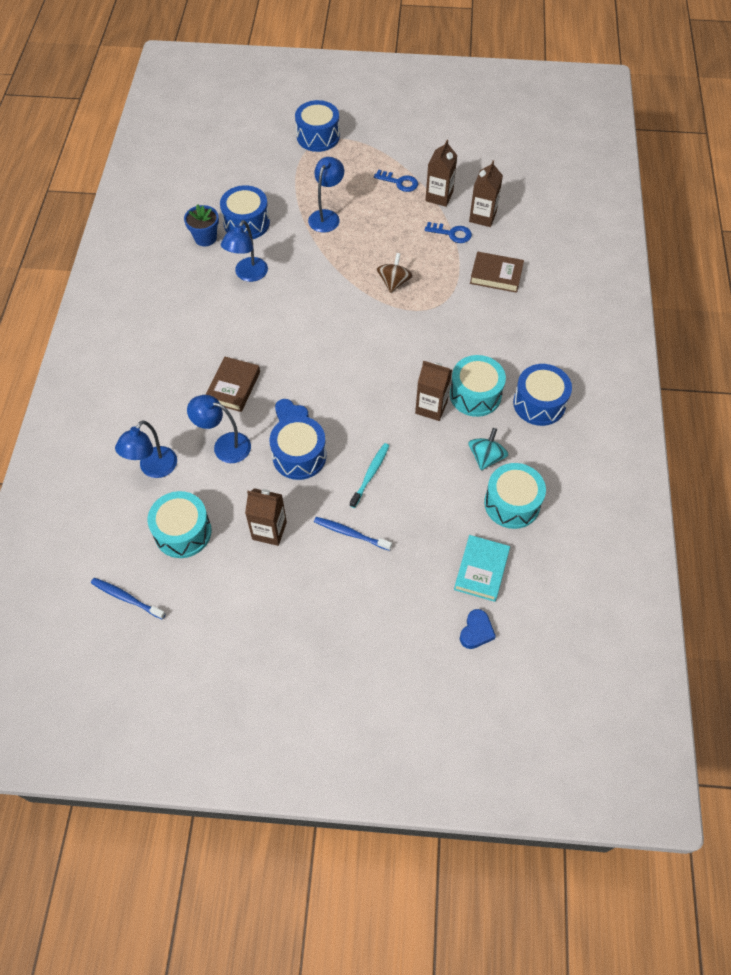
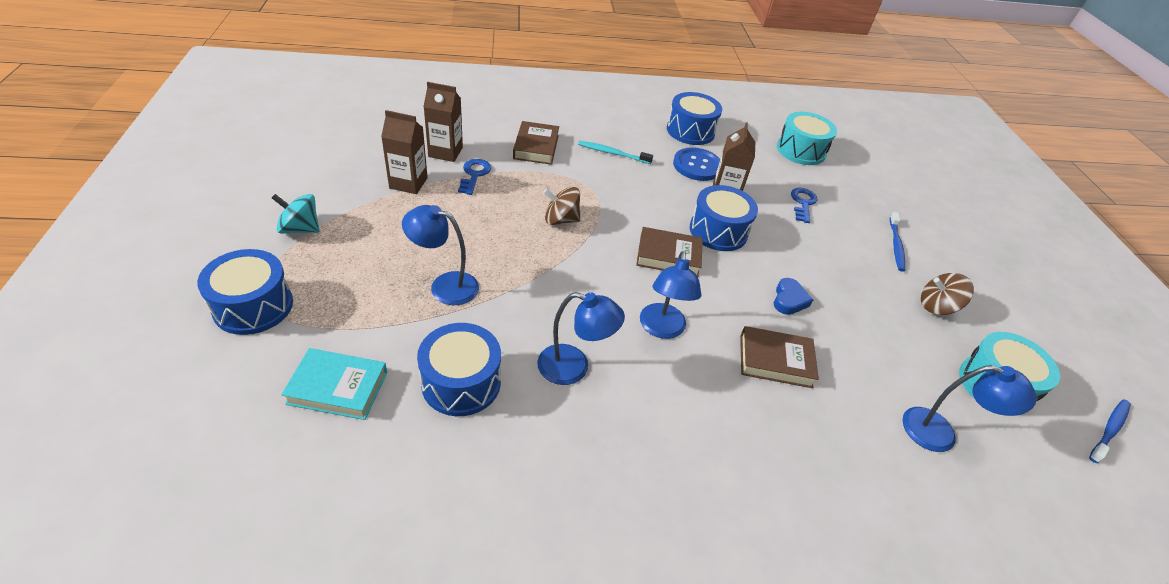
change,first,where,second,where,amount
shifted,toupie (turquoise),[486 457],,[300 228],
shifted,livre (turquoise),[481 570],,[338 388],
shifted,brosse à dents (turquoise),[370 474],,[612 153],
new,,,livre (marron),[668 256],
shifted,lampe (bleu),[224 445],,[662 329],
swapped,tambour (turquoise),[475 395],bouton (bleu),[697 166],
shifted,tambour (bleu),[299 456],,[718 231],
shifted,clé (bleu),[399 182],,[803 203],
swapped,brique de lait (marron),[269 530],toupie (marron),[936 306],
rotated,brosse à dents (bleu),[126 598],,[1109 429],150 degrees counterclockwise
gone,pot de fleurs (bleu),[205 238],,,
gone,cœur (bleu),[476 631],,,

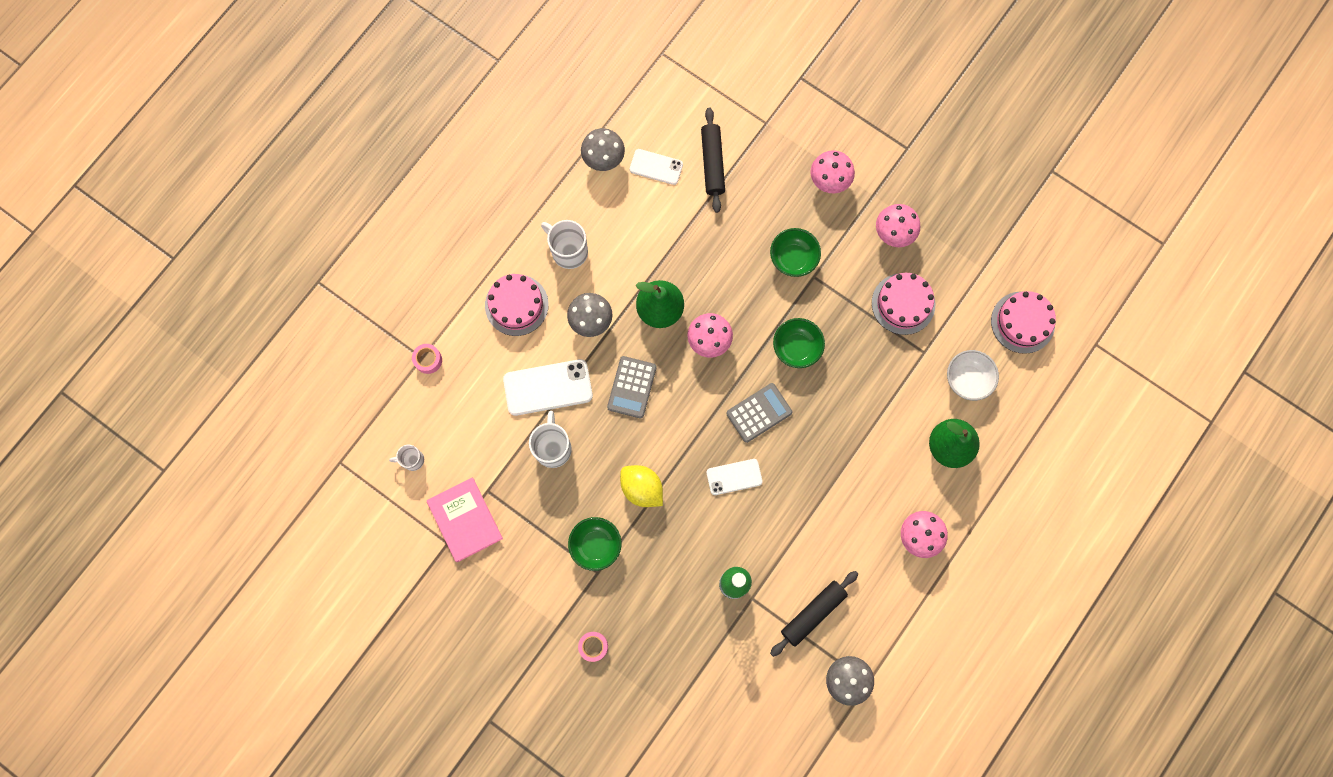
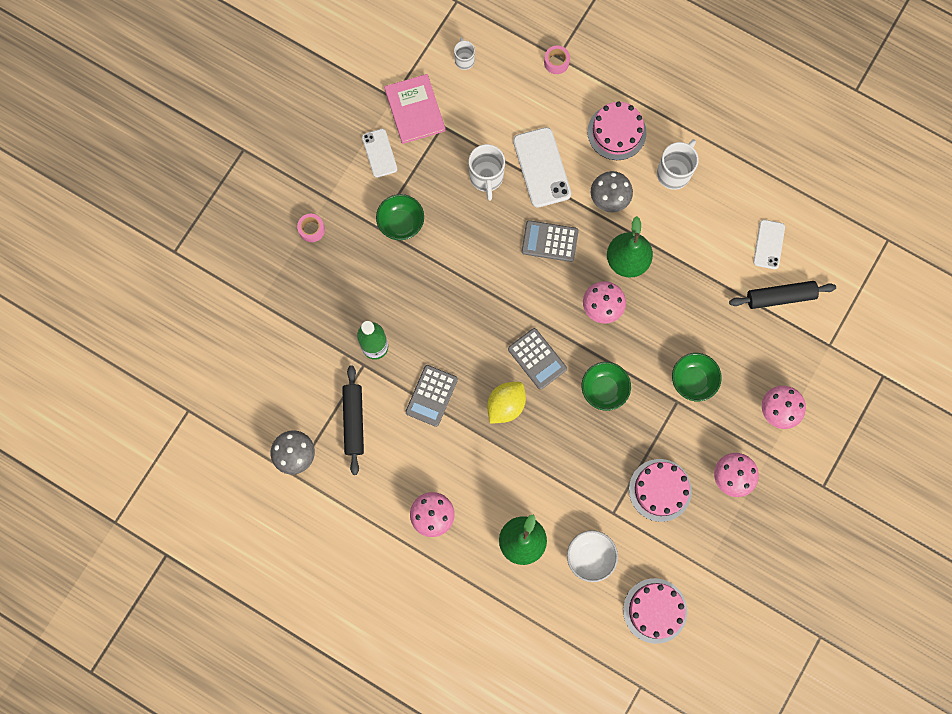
change,first,where,second,where,amount
rotated,rouleau à pâtisserie (noir),[813 613],,[353 421],45 degrees clockwise
shifted,téléphone (blanc),[734 477],,[379 153],
rotated,livre (rose),[465 520],,[415 110],75 degrees counterclockwise
new,,,calculatrice (gris),[431 395],
rotated,tasse (blanc),[553 448],,[486 177],90 degrees clockwise
shifted,citron (jaune),[642 488],,[505 405],
gone,champignon (gris),[603 159],,,

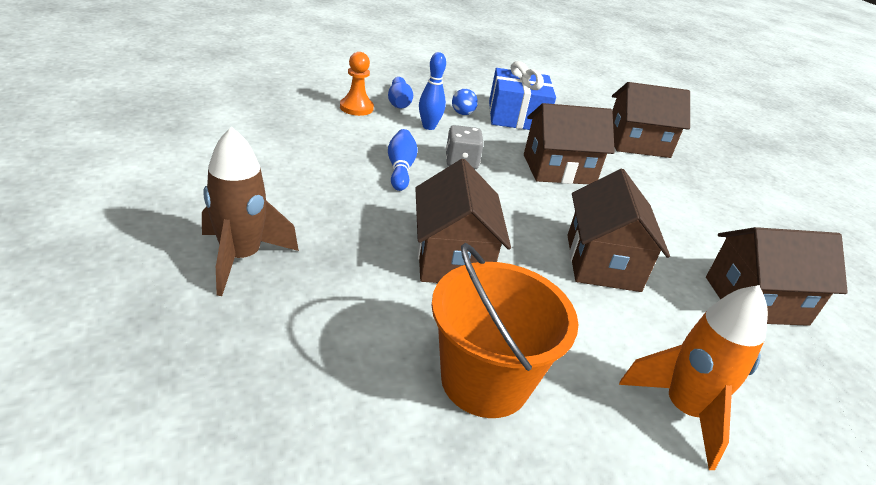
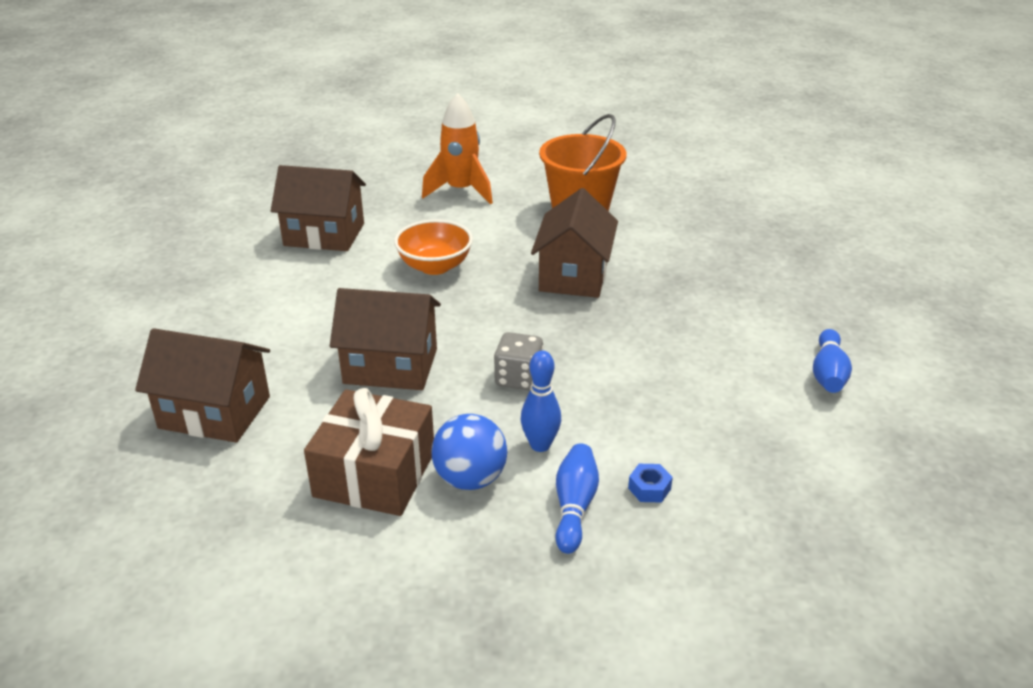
change,first,where,second,where,amount
repainted,cadeau (bleu),[517 116],cadeau (marron),[375 474],
swapped,maison (marron),[602 262],bol (orange),[435 266],
scaled,balle (bleu),[462 113],,[470 479],x1.72
swapped,pion (orange),[356 108],écrou (bleu),[649 488],
shifted,quille (bleu),[400 169],,[828 373],
gone,fusée (marron),[241 258],,,

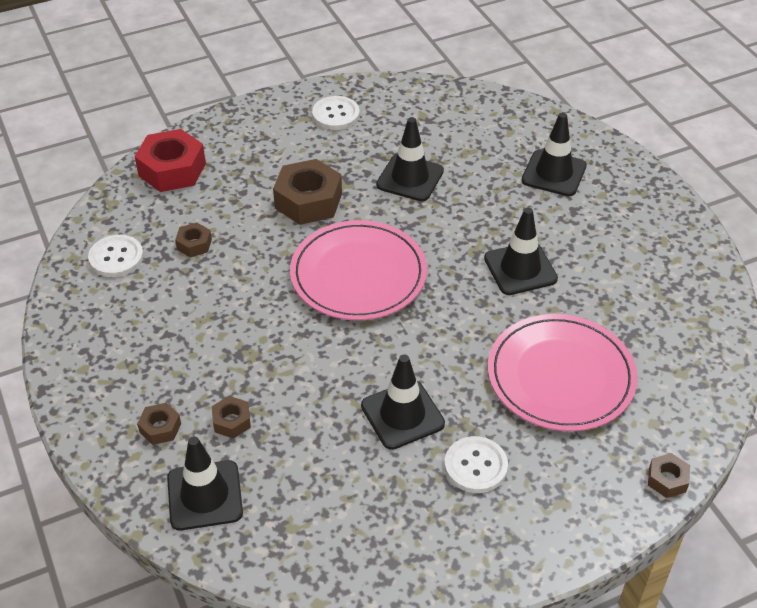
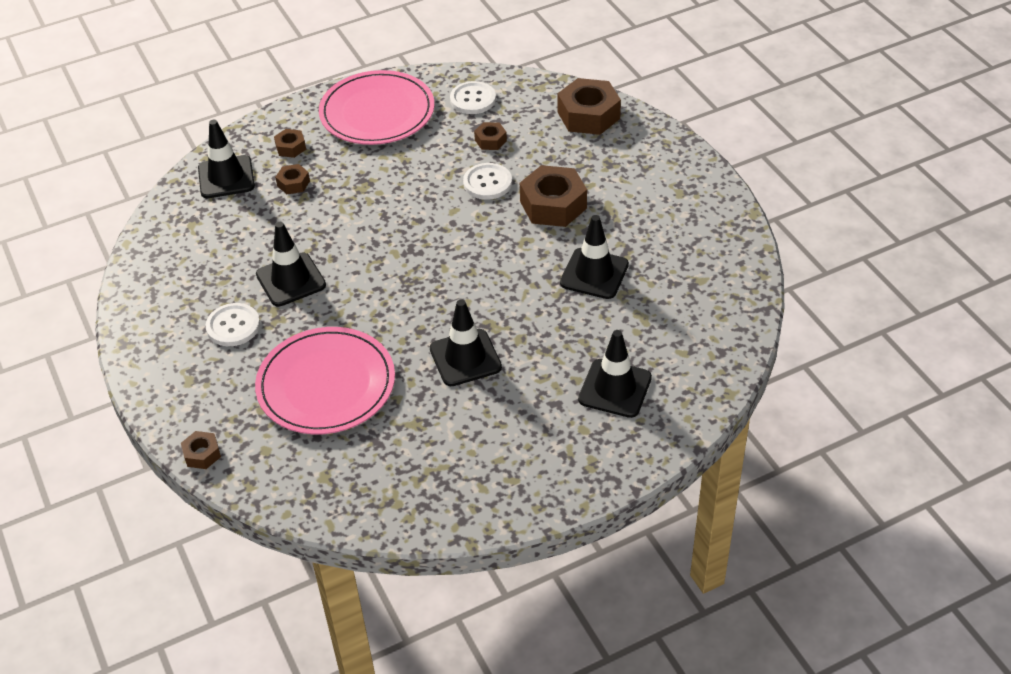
change,first,where,second,where,amount
shifted,assiette (rose),[358 274],,[377 112],
shifted,bouton (blanc),[336 114],,[487 183],
repainted,écrou (rouge),[172 169],écrou (marron),[588 115],

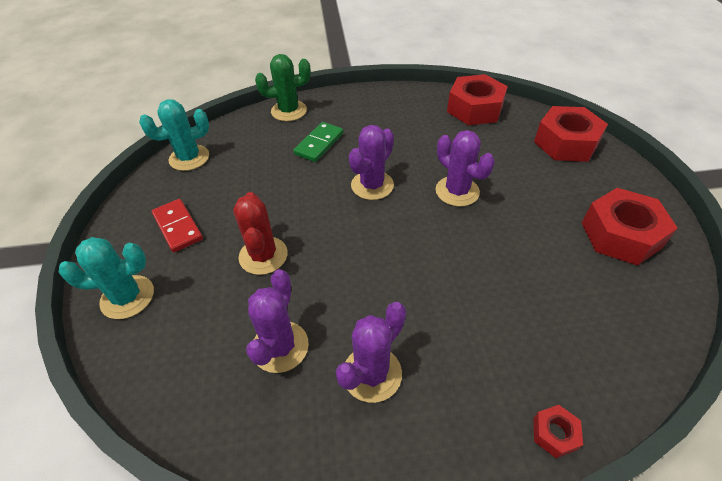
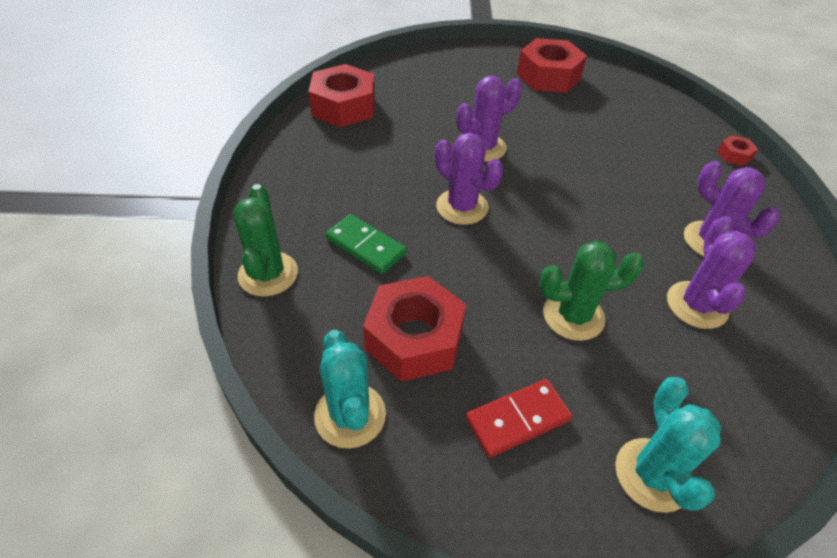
change,first,where,second,where,amount
shifted,écrou (rouge),[565 143],,[414 338],
repainted,cactus (rouge),[263 255],cactus (vert),[573 316],
rotated,cactus (violet),[280 346],,[696 305],75 degrees clockwise

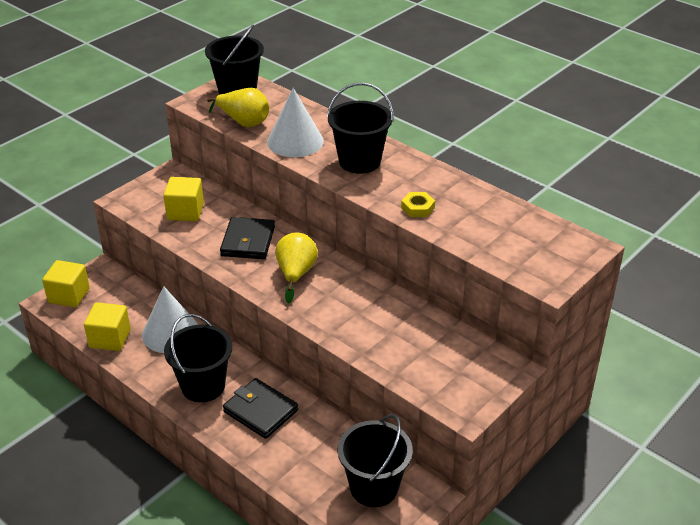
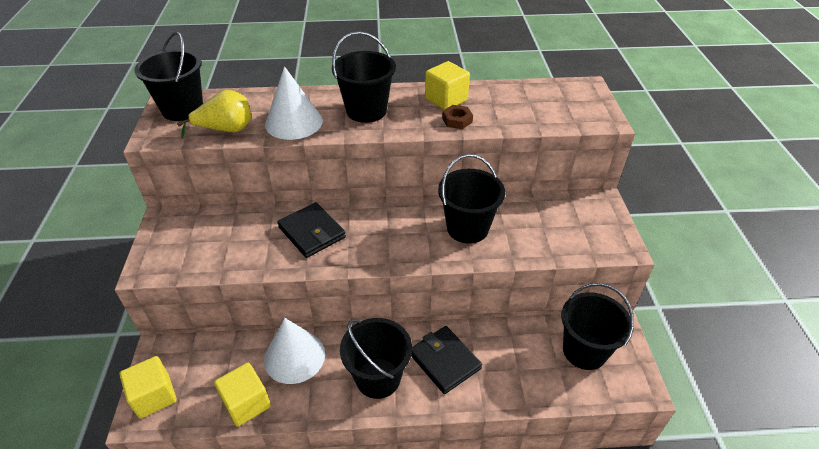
change,first,where,second,where,amount
rotated,portefeuille (noir),[260 411],,[444 361],60 degrees clockwise
shifted,cube (jaune),[185 212],,[446 99],
new,,,seau (noir),[467 228],
repainted,écrou (jaune),[418 208],écrou (marron),[457 120],
gone,poire (jaune),[296 274],,,

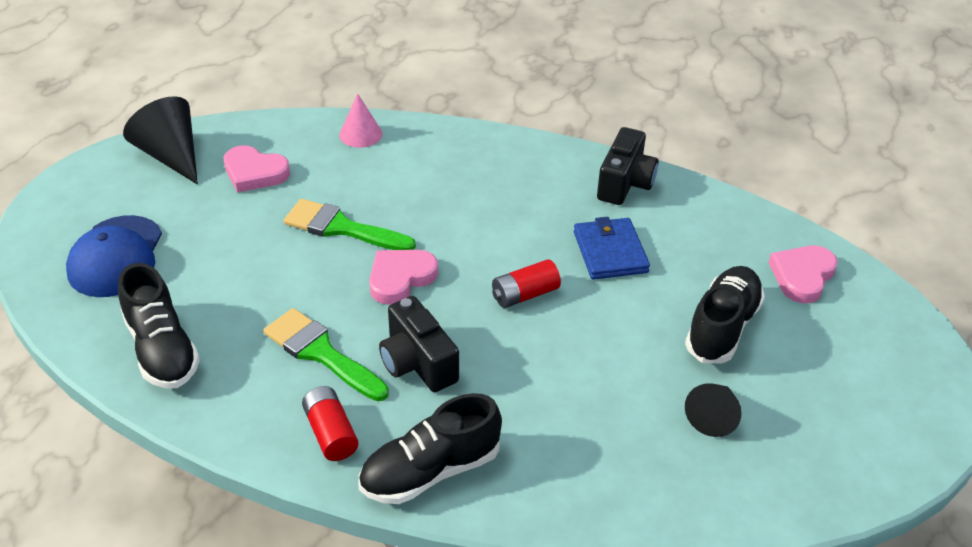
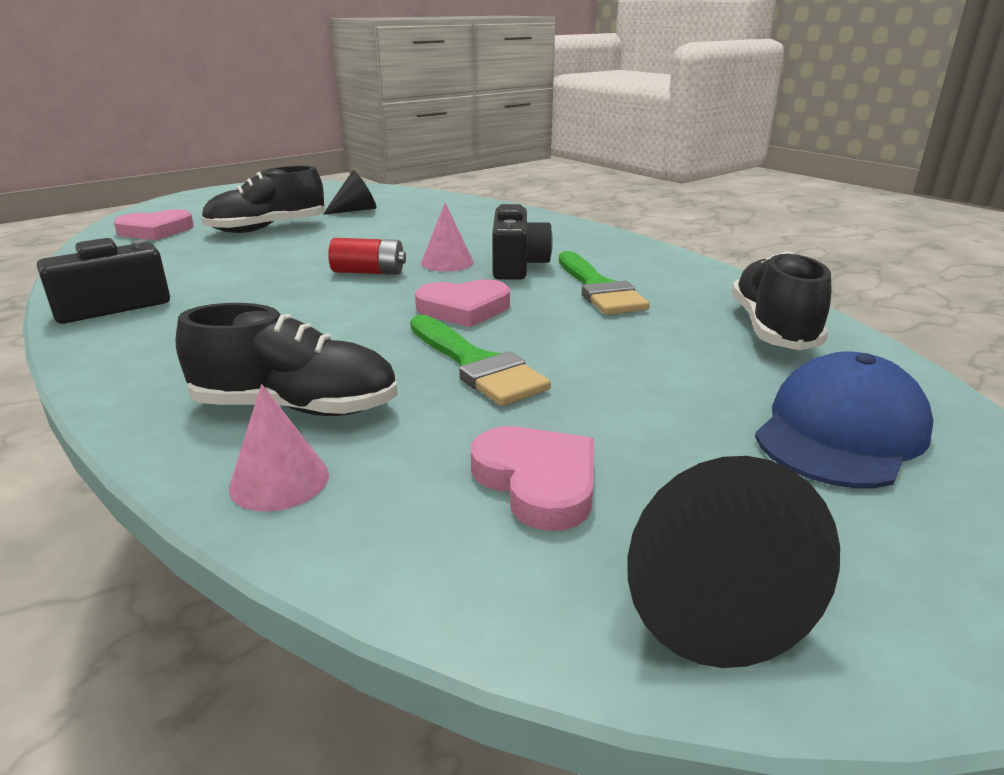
change,first,where,second,where,amount
shifted,chaussure (noir),[430 471],,[296 407],
new,,,cône (rose),[447 262],
gone,pile (rouge),[330 433],,,
gone,portefeuille (bleu),[610 252],,,

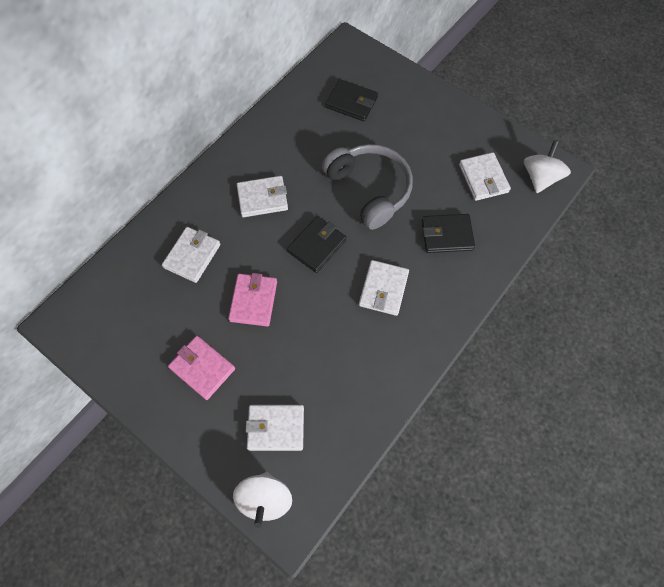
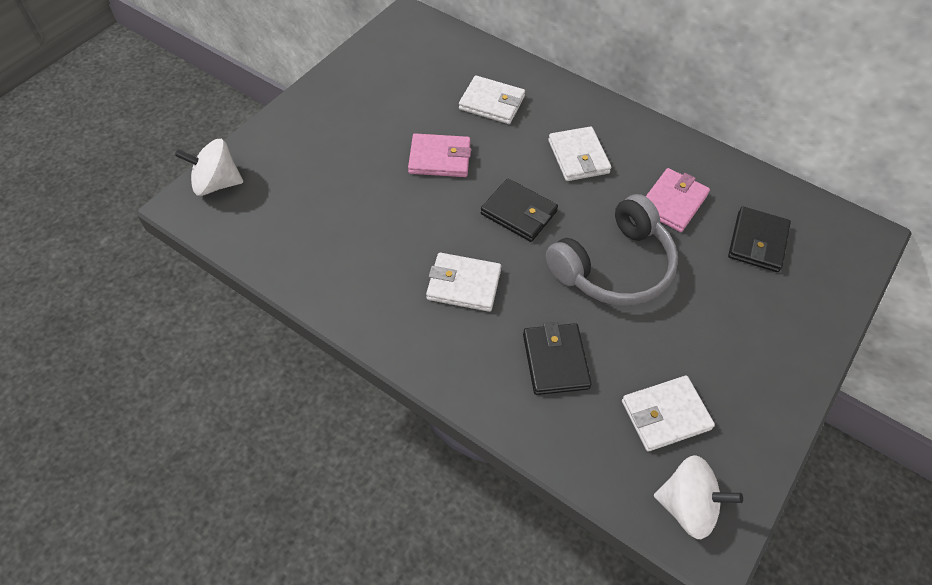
change,first,where,second,where,amount
shifted,portefeuille (rose),[202 368],,[673 202],
gone,portefeuille (blanc),[276 428],,,

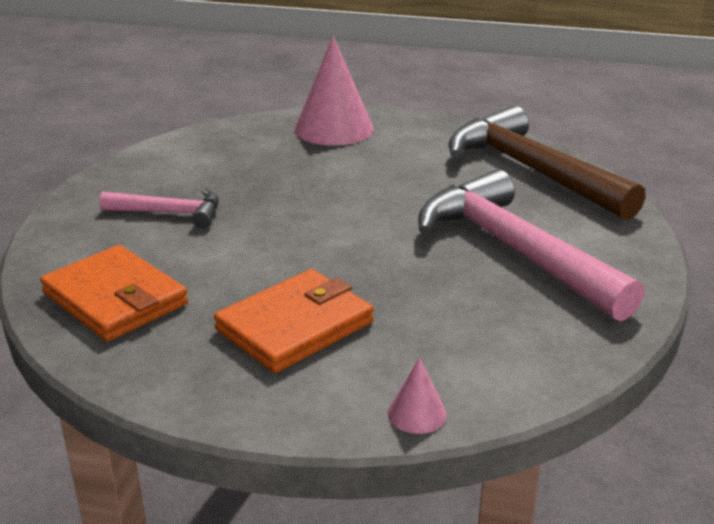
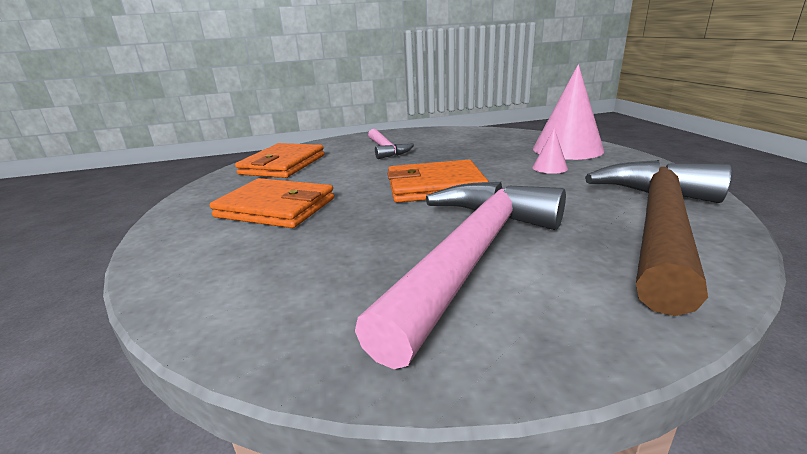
change,first,where,second,where,amount
new,,,portefeuille (orange),[435 186],
shifted,cône (rose),[417 413],,[549 167],

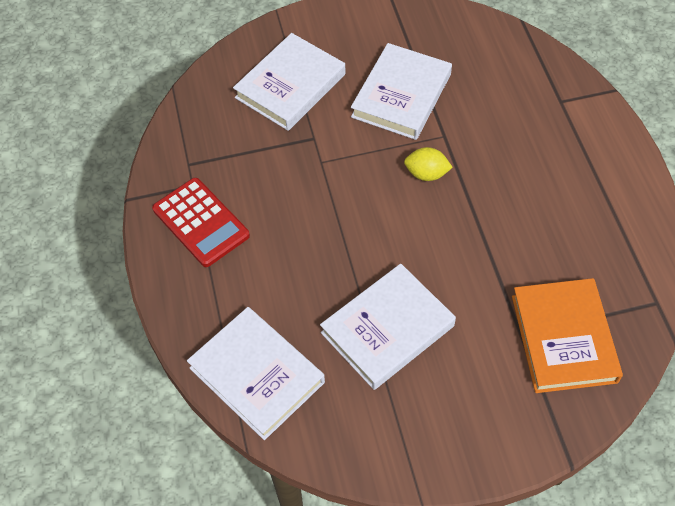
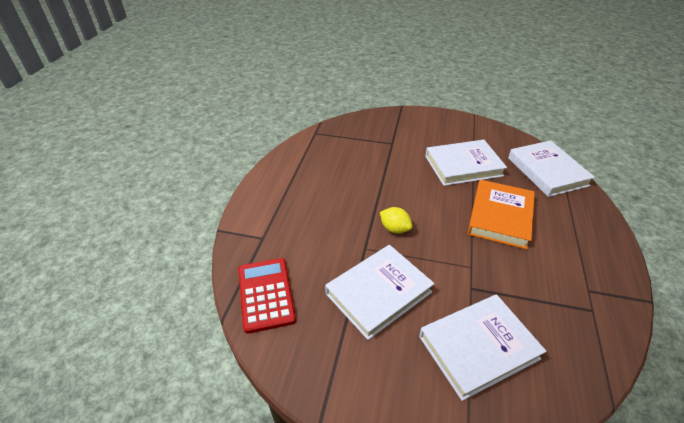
change,first,where,second,where,amount
shifted,calculatrice (rouge),[201 222],,[266 294],
shifted,livre (orange),[563 338],,[500 216],

